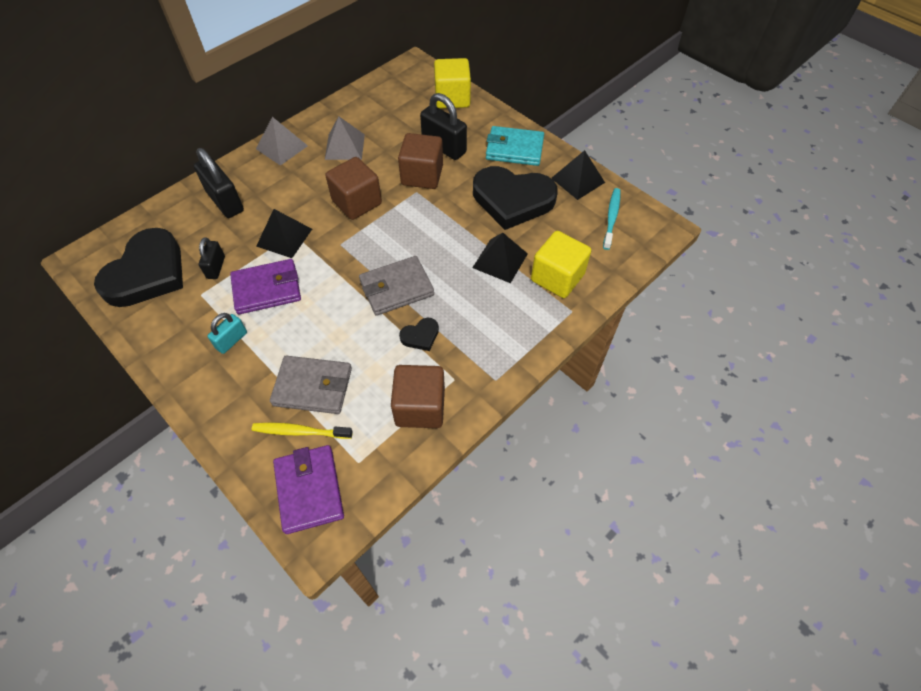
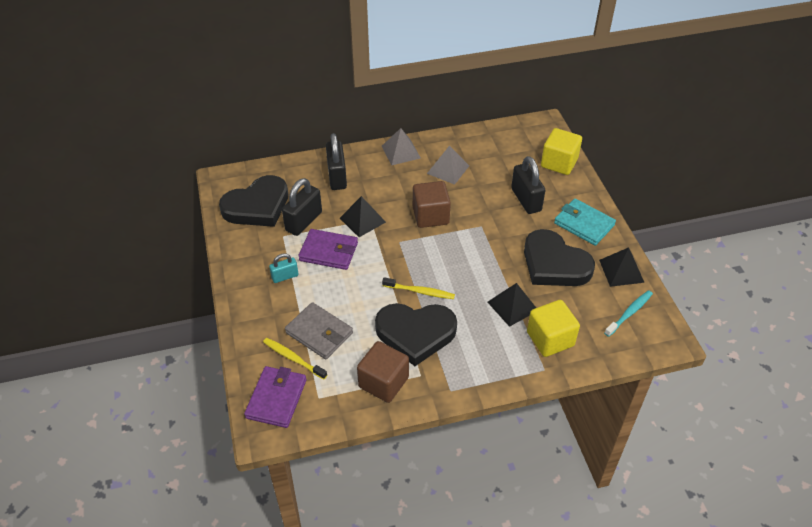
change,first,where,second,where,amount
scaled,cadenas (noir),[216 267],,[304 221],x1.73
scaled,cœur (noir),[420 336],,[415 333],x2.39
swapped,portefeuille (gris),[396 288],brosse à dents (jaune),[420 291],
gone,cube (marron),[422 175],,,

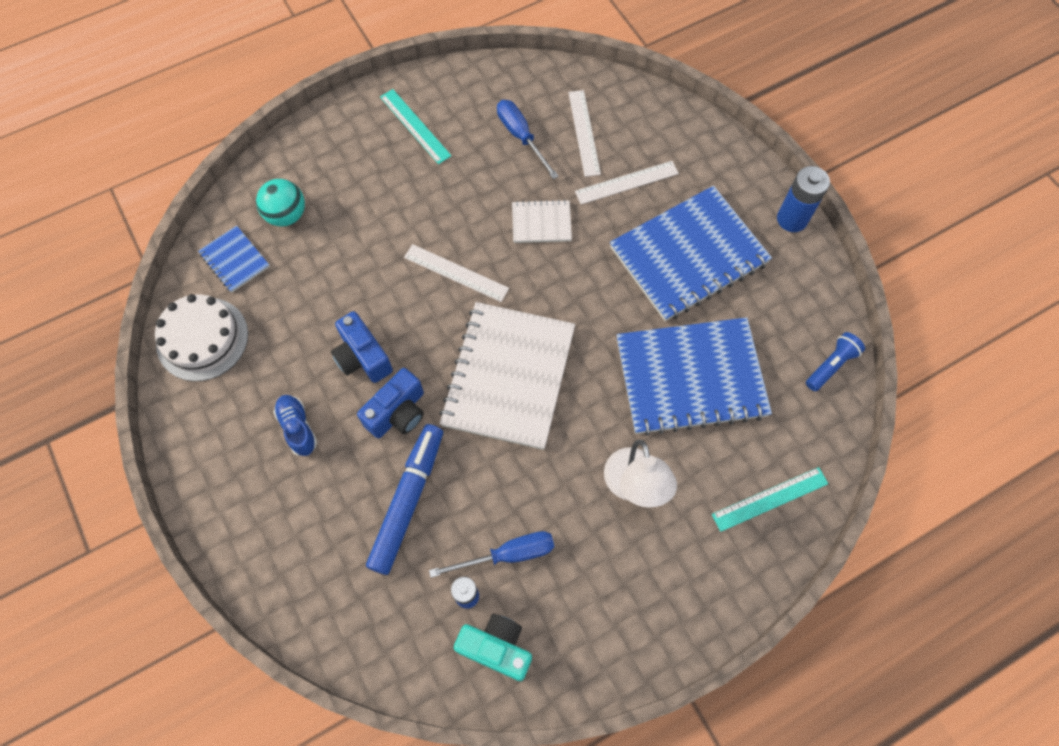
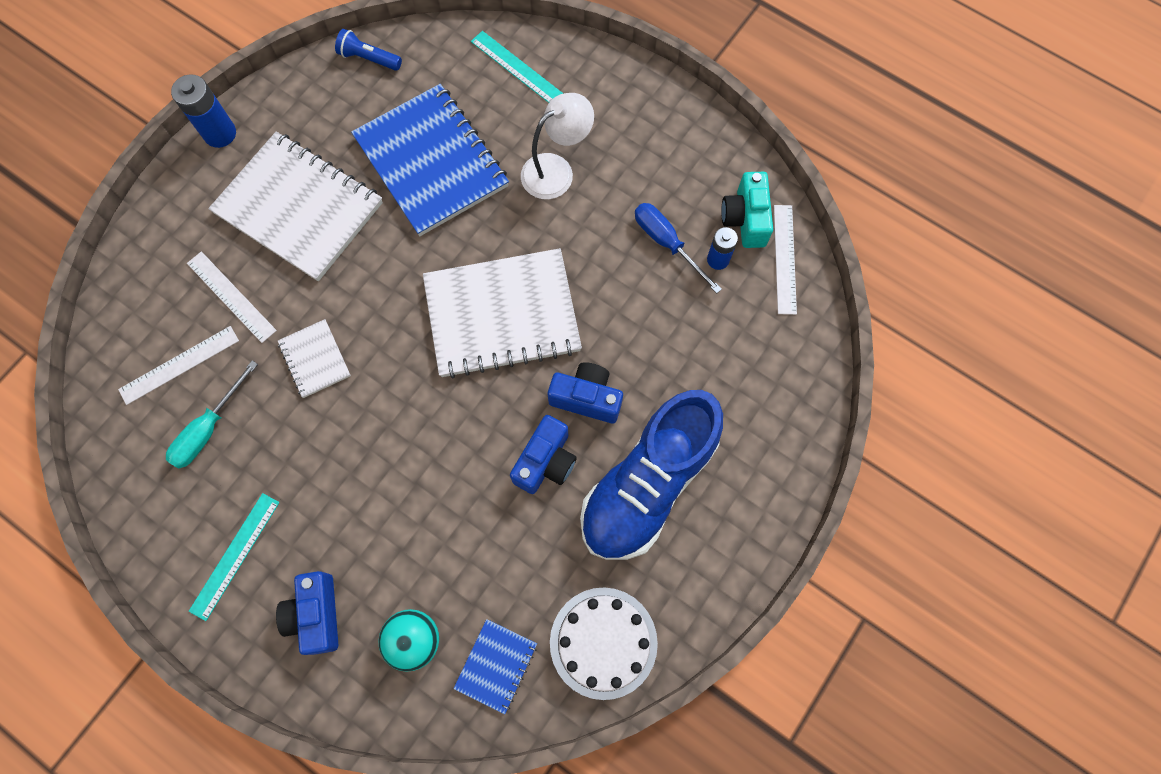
change,first,where,second,where,amount
repainted,tournevis (bleu),[521 137],tournevis (turquoise),[208 429],
repainted,carnet (bleu),[689 256],carnet (blanc),[299 208],
new,,,appareil photo (bleu),[316 614],
scaled,chaussure (bleu),[298 428],,[648 484],x2.47
shifted,règle (blanc),[456 273],,[785 259],
gone,feutre (bleu),[408 501],,,

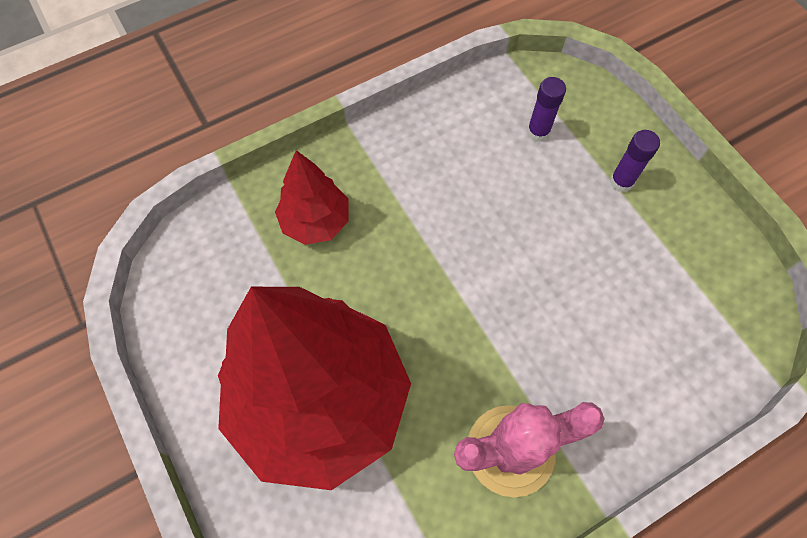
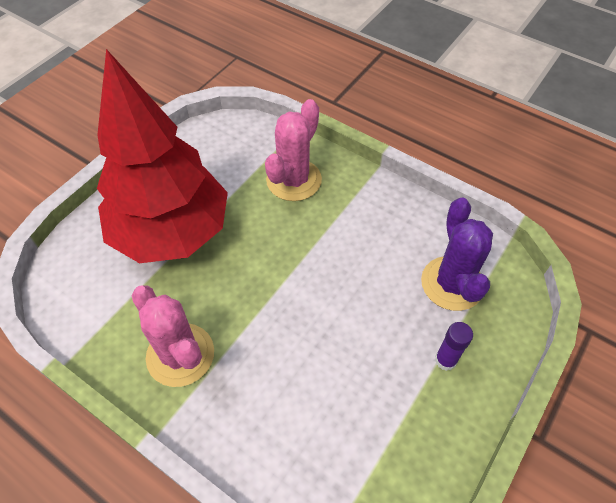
change,first,where,second,where,amount
swapped,arbre (rouge),[315 222],cactus (rose),[294 180],
swapped,bâton de colle (violet),[538 132],cactus (violet),[452 283],

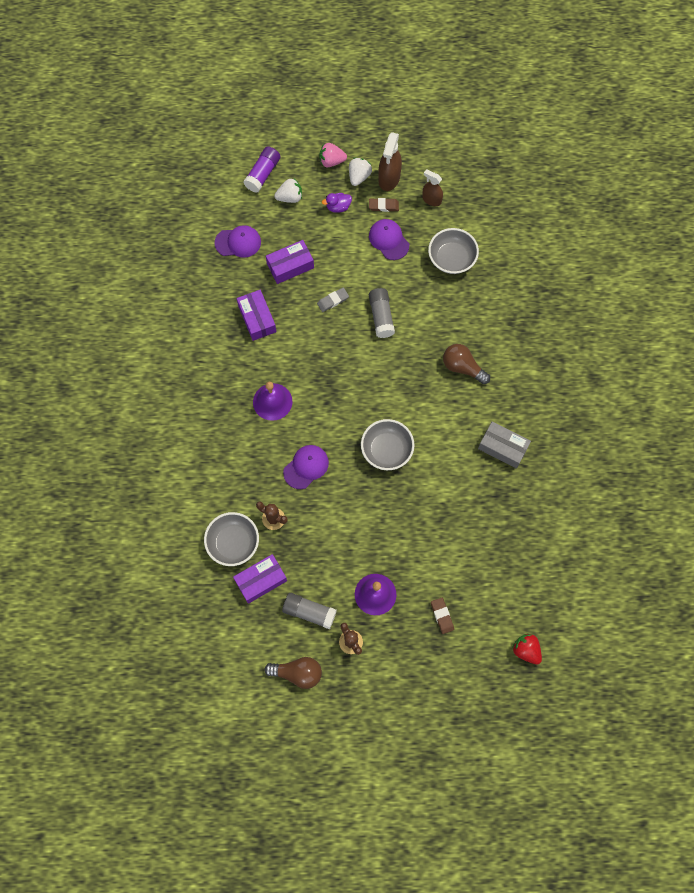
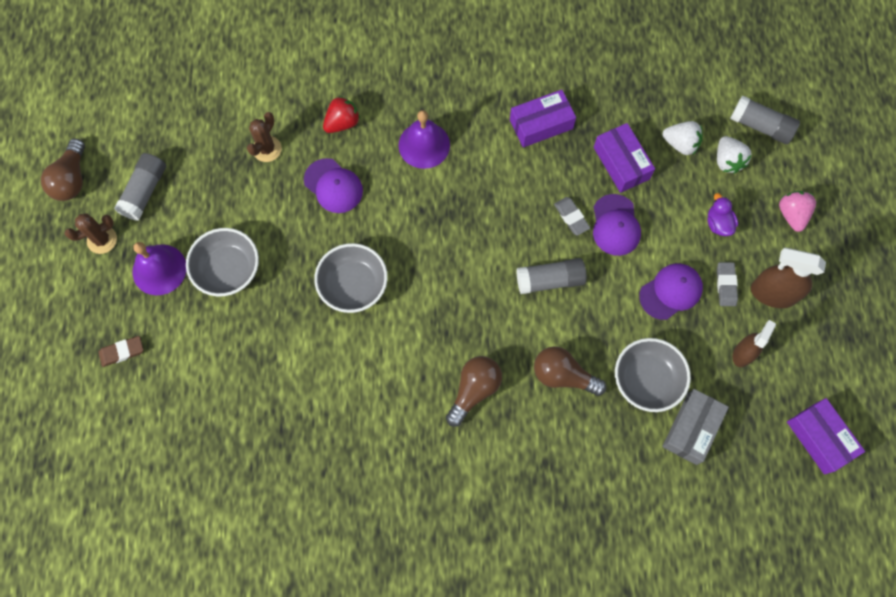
change,first,where,second,where,amount
shifted,bol (gris),[233 543],,[228 270],
shifted,fraise (rouge),[526 650],,[342 123],
new,,,ampoule (marron),[563 375],
shifted,casquette (violet),[238 242],,[615 225],
shifted,fraise (blanc),[359 176],,[680 144],
shifted,boîte (gris),[502 447],,[691 429],
repainted,gomme (marron),[383 206],gomme (gris),[726 285],
repainted,bâton de colle (violet),[263 174],bâton de colle (gris),[760 126],
shifted,boîte (violet),[261 580],,[819 438],

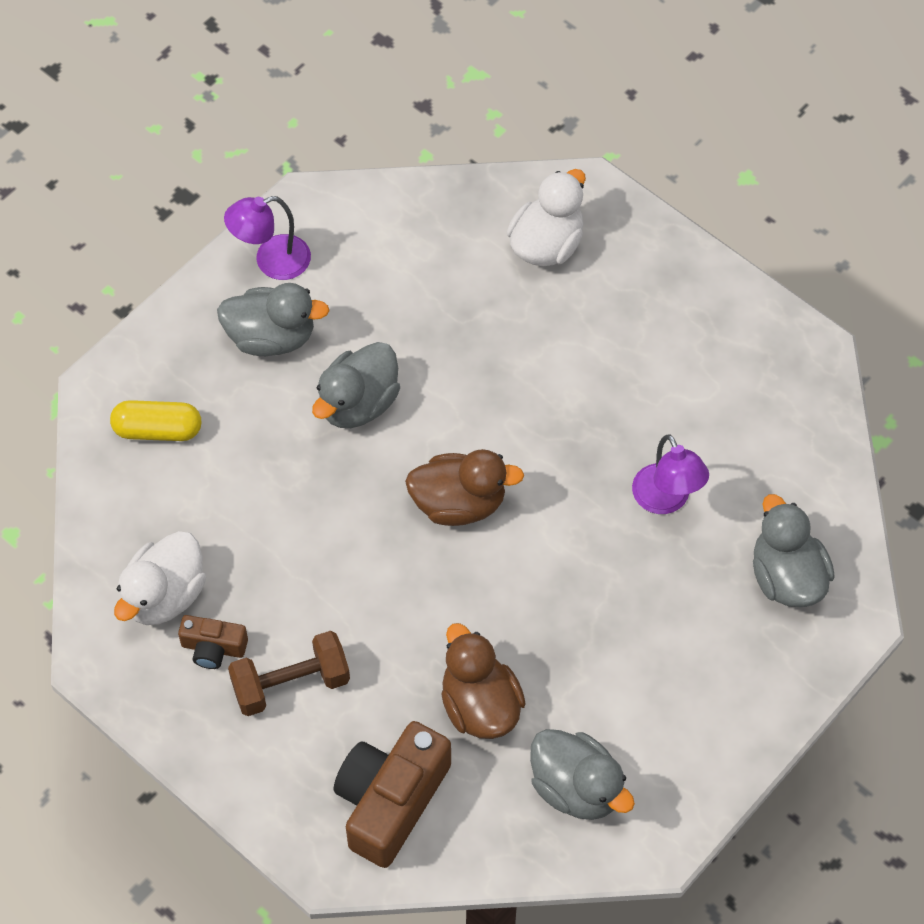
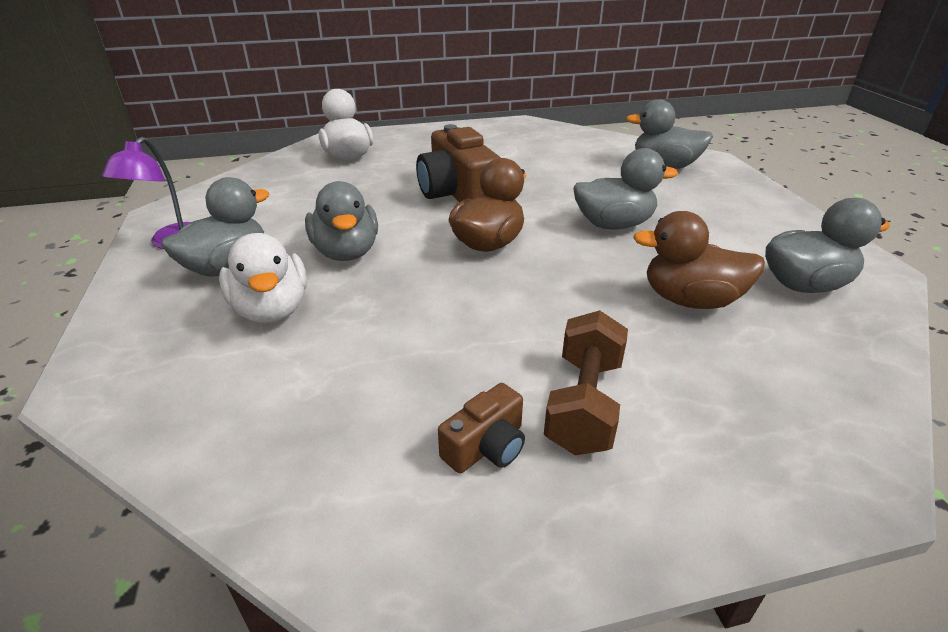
change,first,where,second,where,amount
shifted,canard (blanc),[164 595],,[272 309],
shifted,appareil photo (marron),[390 801],,[458 194],
new,,,canard (gris),[613 224],
gone,gélule (jaune),[158 430],,,
gone,lampe (violet),[666 500],,,

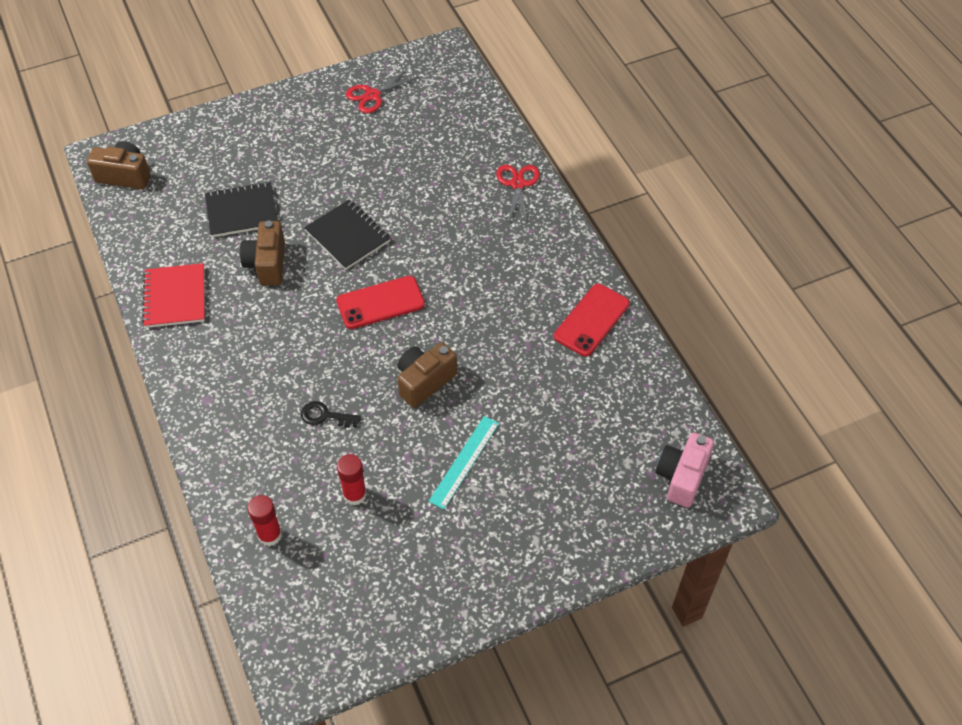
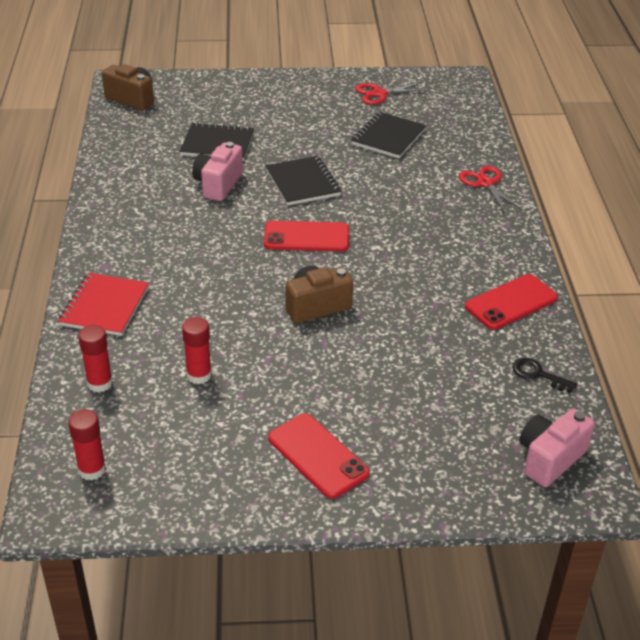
change,first,where,second,where,amount
shifted,carnet (rouge),[175 297],,[105 306],
new,,,bâton de colle (rouge),[92 469],
repainted,appareil photo (marron),[267 264],appareil photo (rose),[218 184],
new,,,téléphone (rouge),[318 456],
new,,,carnet (noir),[388 137],
rotated,ciseaux (rouge),[517 184],,[485 183],45 degrees counterclockwise
shifted,clé (noir),[325 416],,[538 374],
gone,règle (turquoise),[464 461],,,

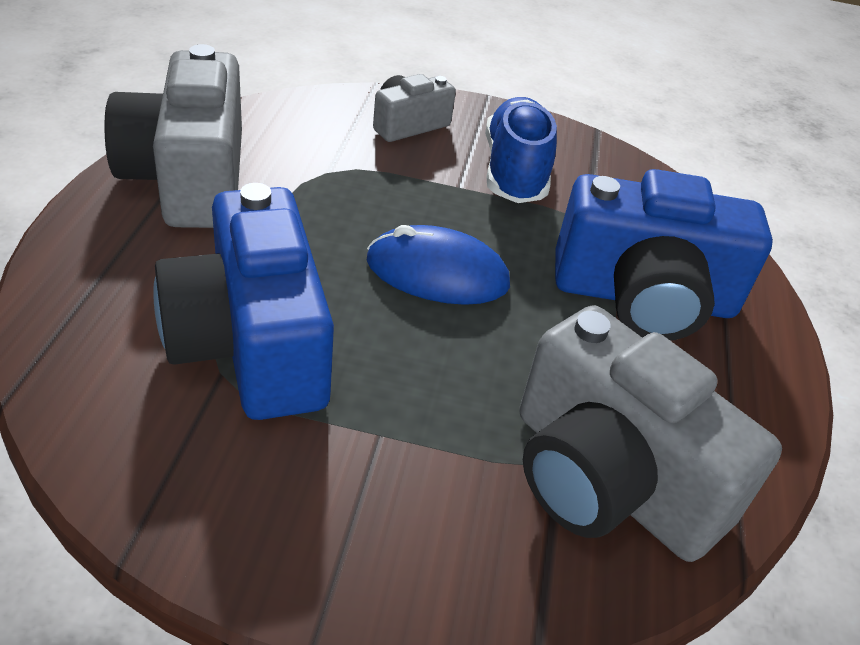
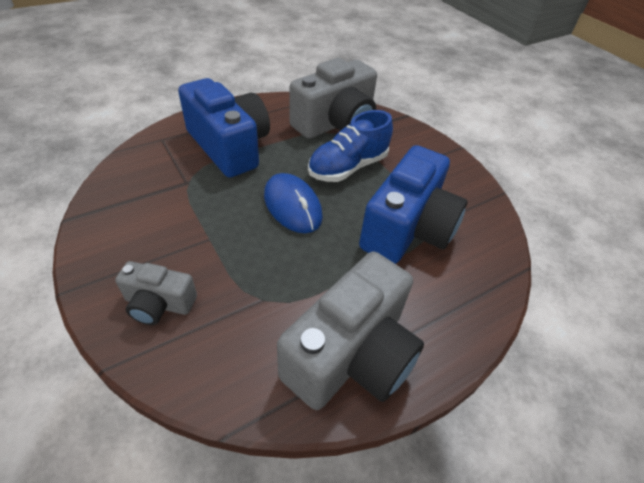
change,first,where,second,where,amount
rotated,appareil photo (gris),[608 479],,[336 123],45 degrees clockwise
shifted,chaussure (bleu),[514 171],,[348 167],

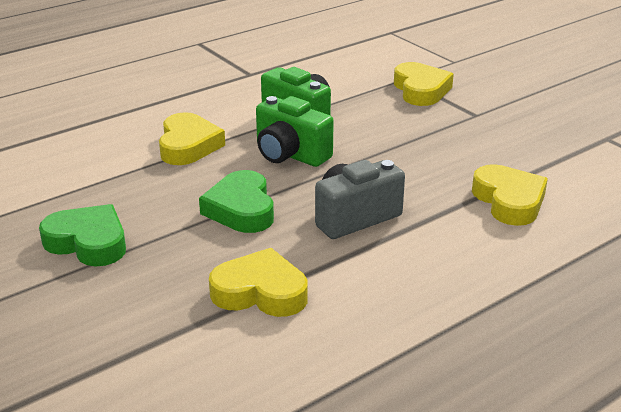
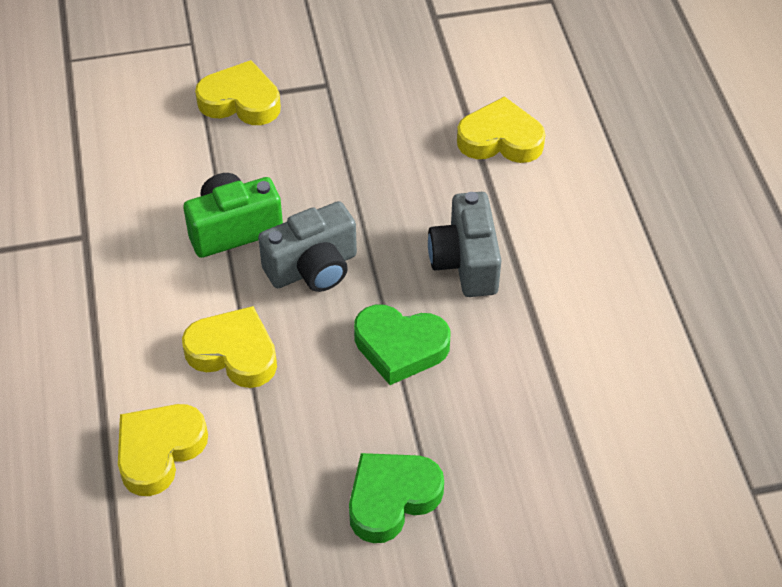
change,first,where,second,where,amount
shifted,cœur (jaune),[260 292],,[159 451],
repainted,appareil photo (vert),[290 154],appareil photo (gris),[313 268],

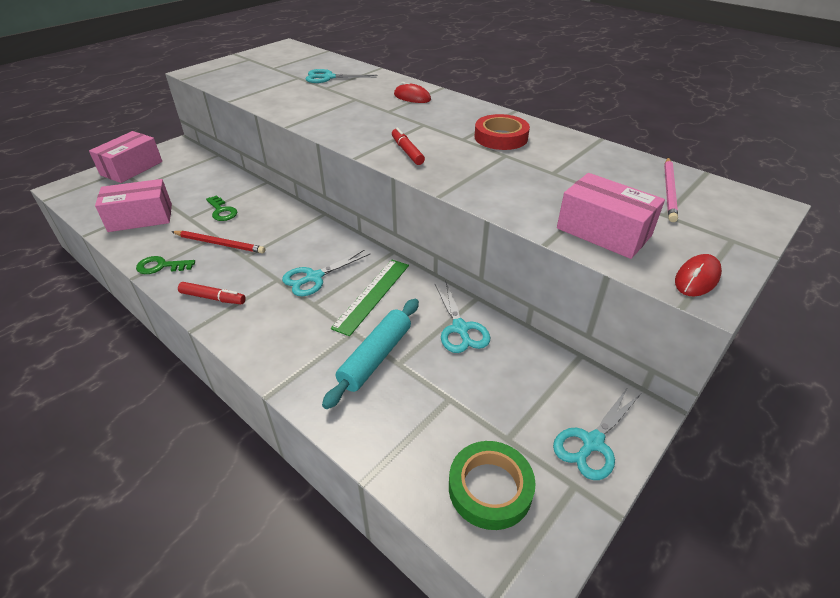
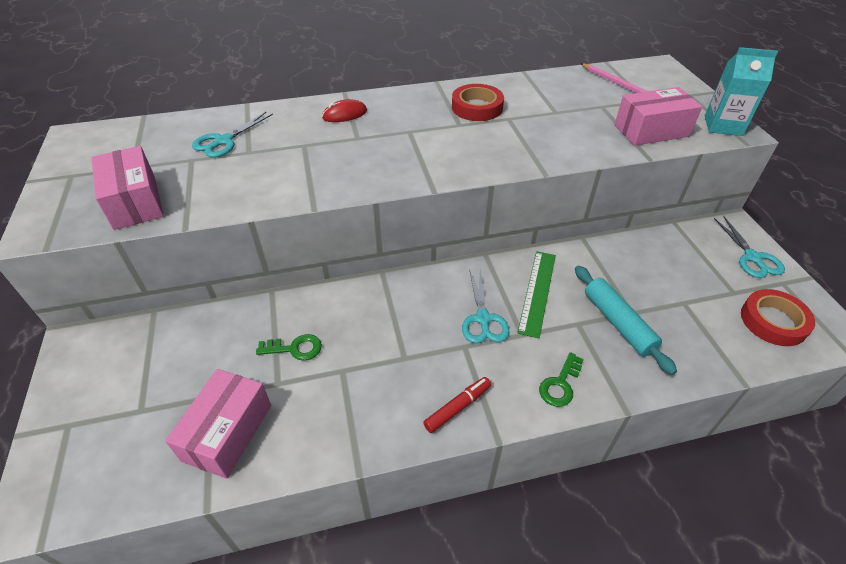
change,first,where,second,where,amount
shifted,boîte (rose),[131 168],,[135 202],
rotated,règle (vert),[372 295],,[537 292],45 degrees clockwise
shifted,clé (vert),[161 266],,[560 384],
swapped,souris (rouge),[697 278],brique de lait (turquoise),[723 126],
repainted,ruban adhésif (vert),[490 488],ruban adhésif (rouge),[773 321],
gone,crayon (rouge),[219 244],,,
gone,feutre (rouge),[407 151],,,
gone,ciseaux (turquoise),[460 328],,,

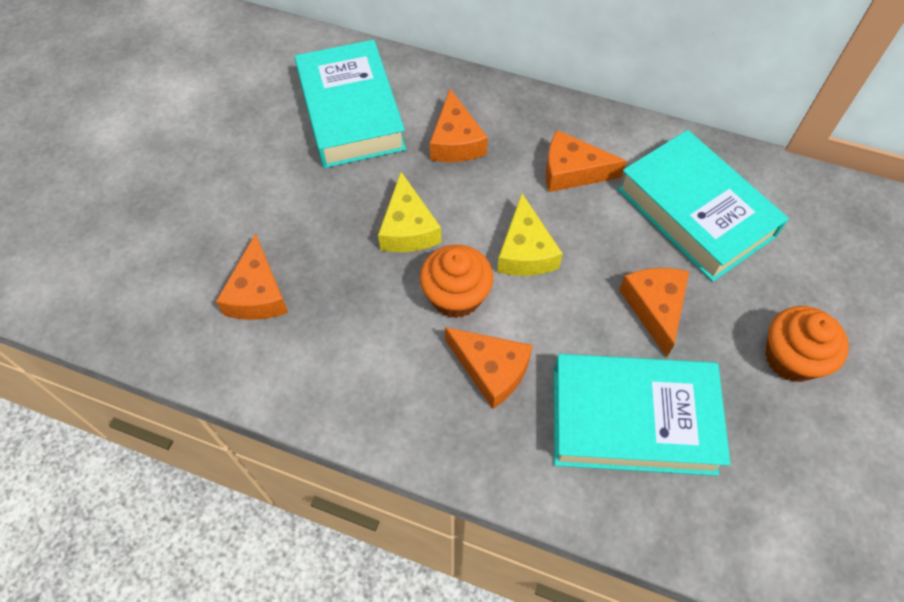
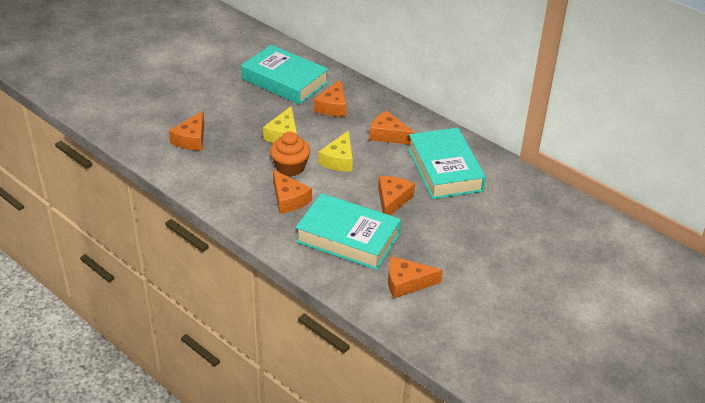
change,first,where,second,where,amount
rotated,livre (turquoise),[351 112],,[285 81],60 degrees counterclockwise
new,,,fromage (orange),[406 283],
gone,muffin (orange),[791 358],,,

